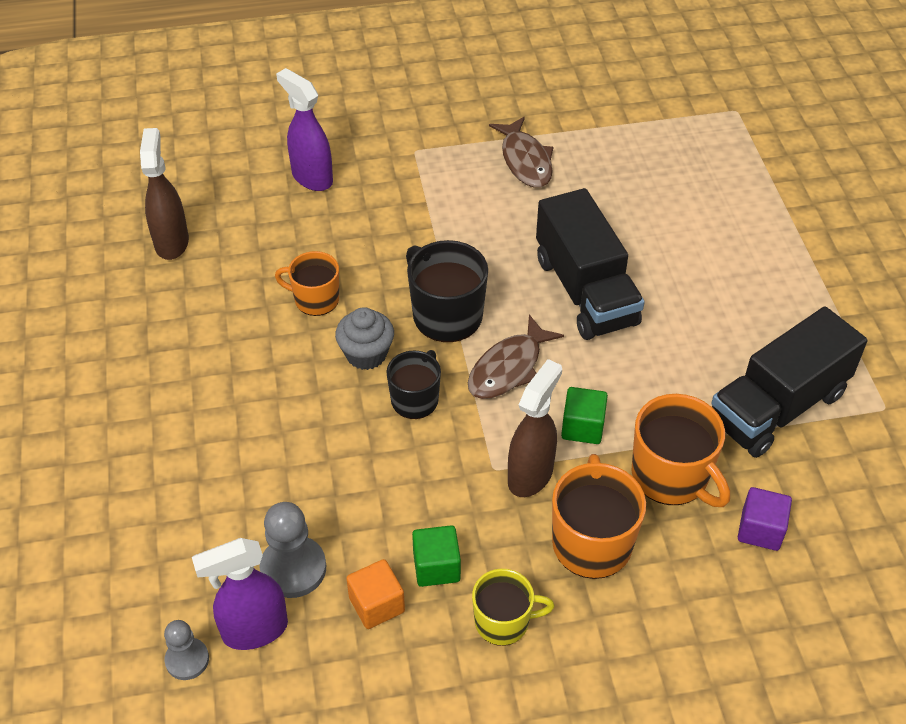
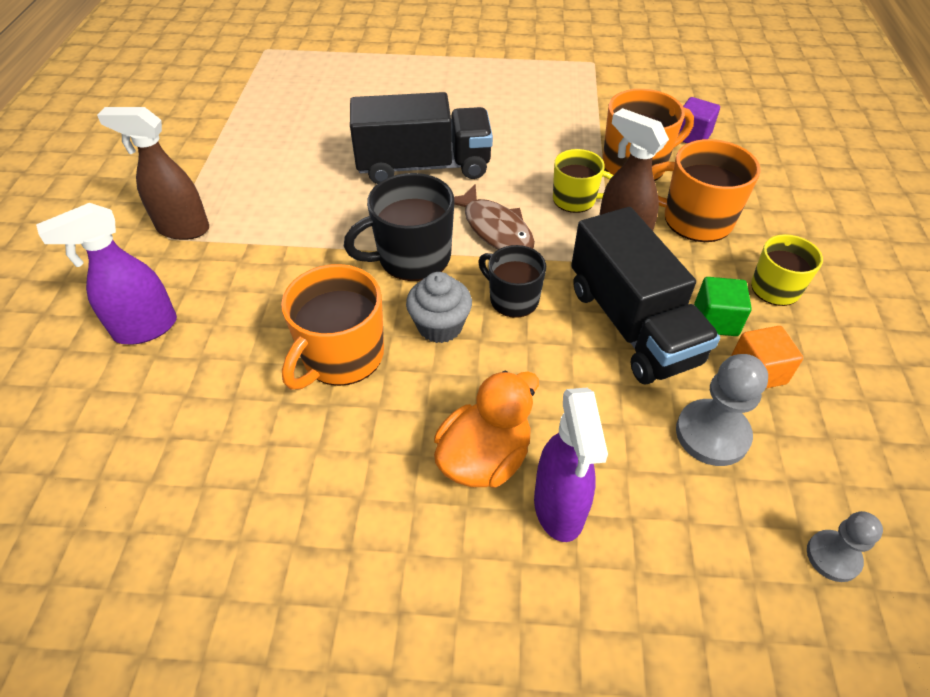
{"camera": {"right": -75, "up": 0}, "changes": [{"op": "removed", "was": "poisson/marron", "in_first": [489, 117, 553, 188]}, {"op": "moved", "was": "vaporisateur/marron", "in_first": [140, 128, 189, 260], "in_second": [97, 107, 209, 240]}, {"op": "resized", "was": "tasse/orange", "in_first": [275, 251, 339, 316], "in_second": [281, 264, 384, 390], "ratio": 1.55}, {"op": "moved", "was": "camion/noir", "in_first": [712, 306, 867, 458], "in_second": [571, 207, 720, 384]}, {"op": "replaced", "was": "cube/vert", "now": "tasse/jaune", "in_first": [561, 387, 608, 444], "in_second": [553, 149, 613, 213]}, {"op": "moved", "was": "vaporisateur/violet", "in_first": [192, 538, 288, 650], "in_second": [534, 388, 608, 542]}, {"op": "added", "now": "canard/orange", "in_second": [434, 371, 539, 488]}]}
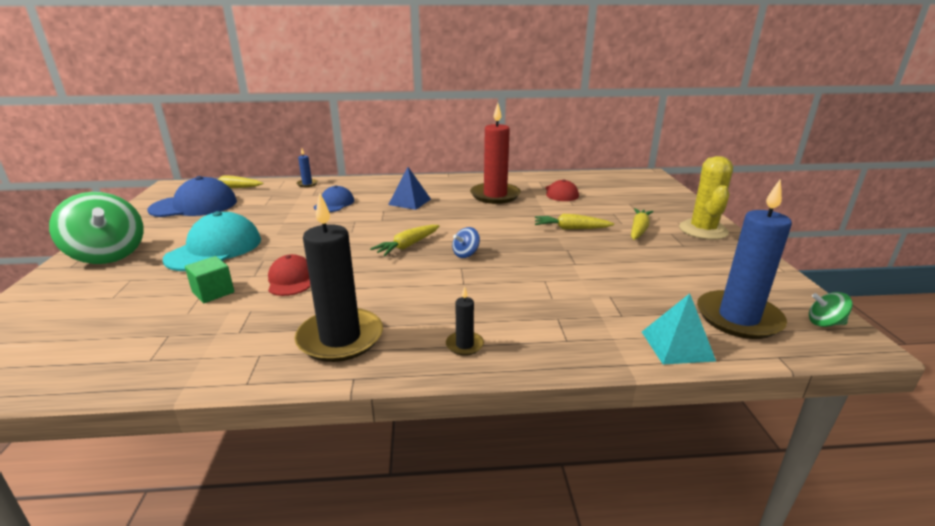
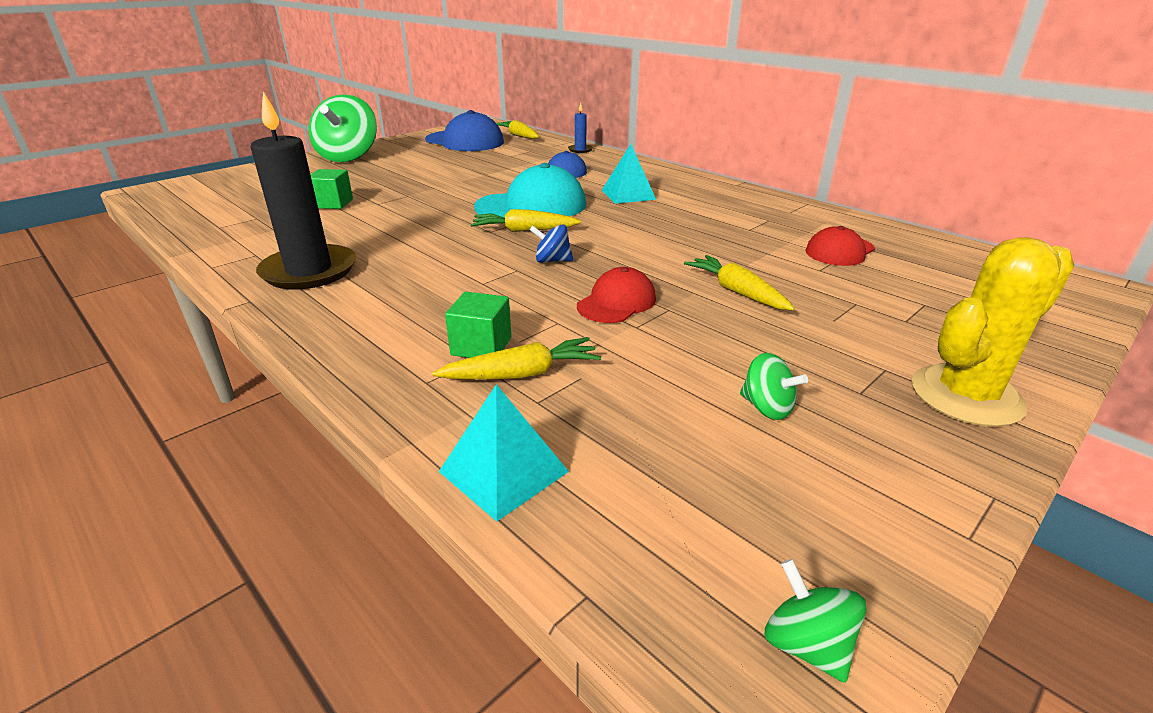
{"camera": {"right": 50, "up": 5}, "changes": [{"op": "removed", "was": "bougie/rouge", "in_first": [470, 103, 521, 204]}, {"op": "recoloured", "was": "pyramide/bleu", "now": "pyramide/turquoise", "in_first": [388, 167, 431, 210], "in_second": [602, 144, 656, 204]}, {"op": "removed", "was": "bougie/bleu", "in_first": [697, 179, 792, 339]}, {"op": "moved", "was": "carotte/jaune", "in_first": [631, 208, 654, 240], "in_second": [432, 337, 601, 380]}, {"op": "moved", "was": "casquette/turquoise", "in_first": [163, 211, 261, 271], "in_second": [474, 163, 586, 218]}, {"op": "moved", "was": "casquette/rouge", "in_first": [268, 254, 310, 296], "in_second": [577, 267, 656, 323]}, {"op": "removed", "was": "bougie/noir", "in_first": [446, 286, 484, 356]}, {"op": "added", "now": "cube/vert", "in_second": [445, 292, 511, 358]}, {"op": "added", "now": "toupie/vert", "in_second": [740, 353, 808, 420]}]}
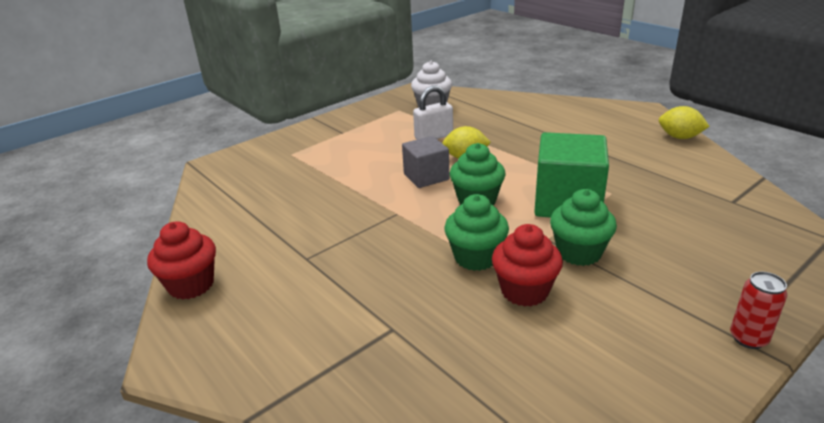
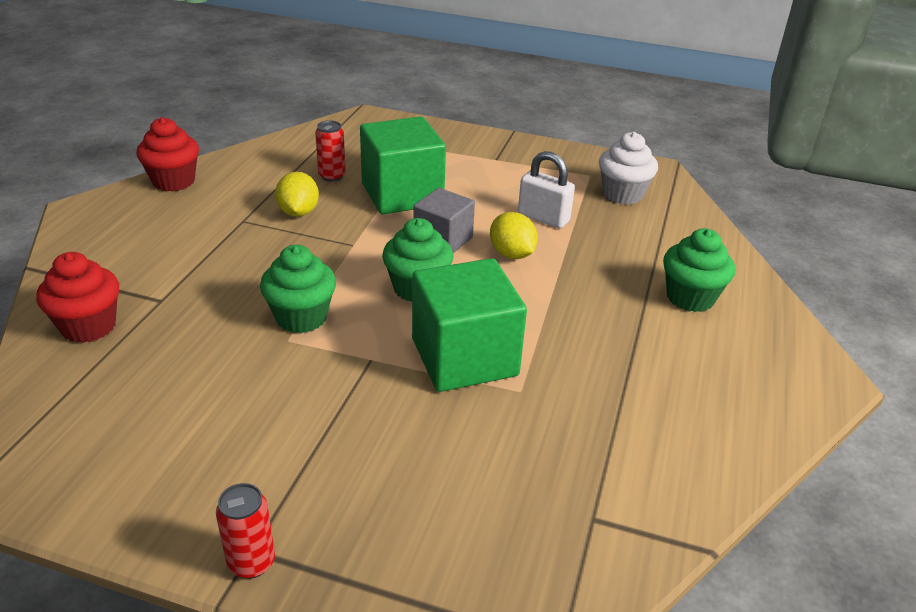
{"camera": {"right": 55, "up": 5}, "changes": [{"op": "moved", "was": "citron/jaune", "in_first": [659, 106, 710, 139], "in_second": [275, 172, 319, 217]}, {"op": "moved", "was": "muffin/vert", "in_first": [550, 189, 617, 266], "in_second": [663, 228, 735, 312]}, {"op": "moved", "was": "muffin/rouge", "in_first": [492, 224, 563, 307], "in_second": [36, 252, 119, 343]}, {"op": "added", "now": "cube/vert", "in_second": [360, 116, 446, 215]}, {"op": "added", "now": "canette/rouge", "in_second": [315, 120, 346, 182]}]}
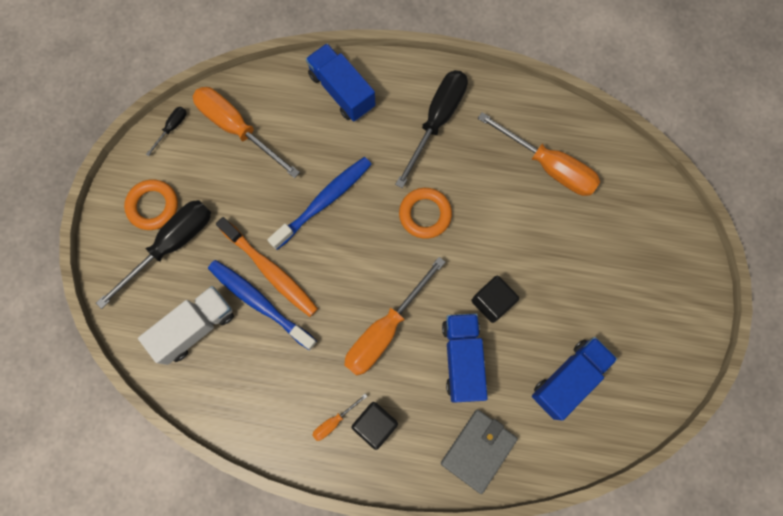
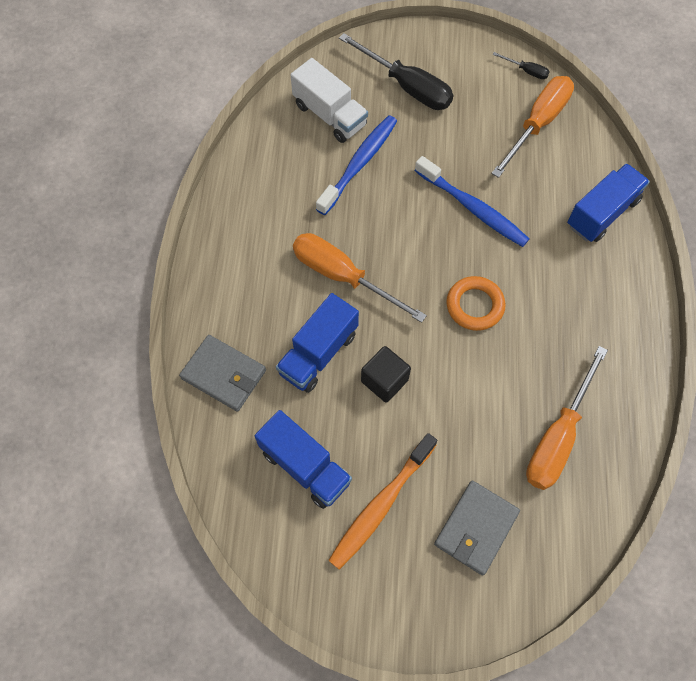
{"camera": {"right": 85, "up": -10}, "changes": [{"op": "removed", "was": "tournevis/noir", "in_first": [395, 70, 468, 188]}, {"op": "removed", "was": "anneau/orange", "in_first": [124, 179, 178, 230]}, {"op": "moved", "was": "brosse à dents/orange", "in_first": [216, 217, 318, 317], "in_second": [328, 433, 437, 570]}, {"op": "turned", "was": "camion/bleu", "in_first": [442, 313, 488, 402], "in_second": [276, 293, 359, 393], "clockwise": 135}, {"op": "removed", "was": "tournevis/orange", "in_first": [312, 394, 368, 441]}, {"op": "removed", "was": "cube/noir", "in_first": [352, 402, 398, 450]}, {"op": "added", "now": "portefeuille/gris", "in_second": [434, 481, 520, 576]}]}
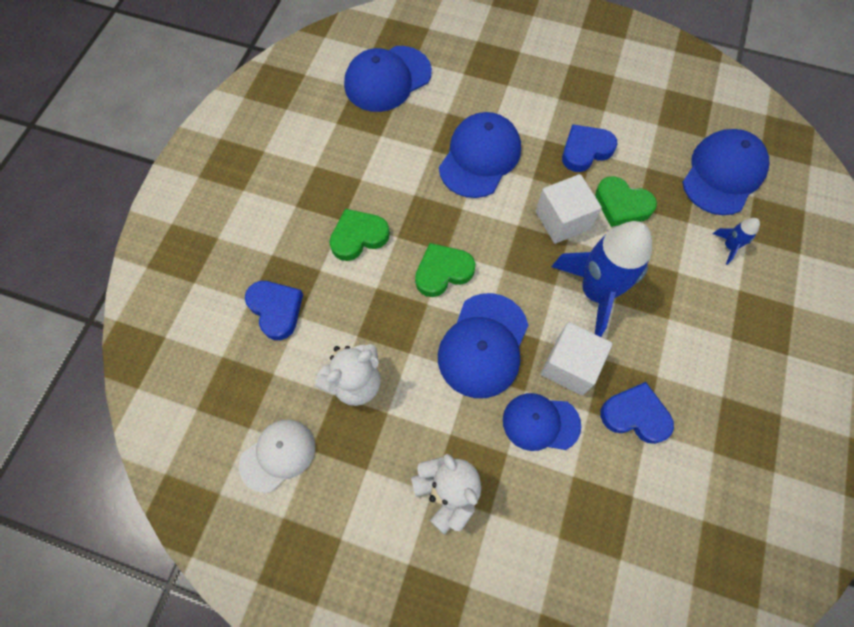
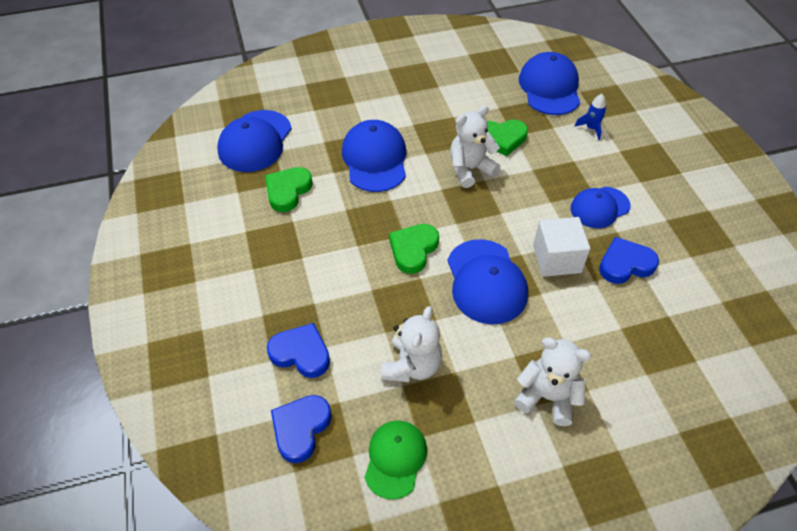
{"camera": {"right": -35, "up": -15}, "changes": [{"op": "moved", "was": "cœur/bleu", "in_first": [562, 124, 617, 172], "in_second": [271, 395, 332, 463]}, {"op": "replaced", "was": "cube/blanc", "now": "ours en peluche/blanc", "in_first": [536, 174, 602, 244], "in_second": [450, 106, 500, 188]}, {"op": "moved", "was": "cœur/vert", "in_first": [330, 209, 390, 261], "in_second": [265, 167, 313, 212]}, {"op": "removed", "was": "fusée/bleu", "in_first": [552, 221, 652, 337]}, {"op": "moved", "was": "casquette/bleu", "in_first": [503, 393, 581, 451], "in_second": [571, 187, 630, 228]}, {"op": "recoloured", "was": "casquette/blanc", "now": "casquette/vert", "in_first": [239, 420, 315, 493], "in_second": [364, 421, 427, 500]}]}
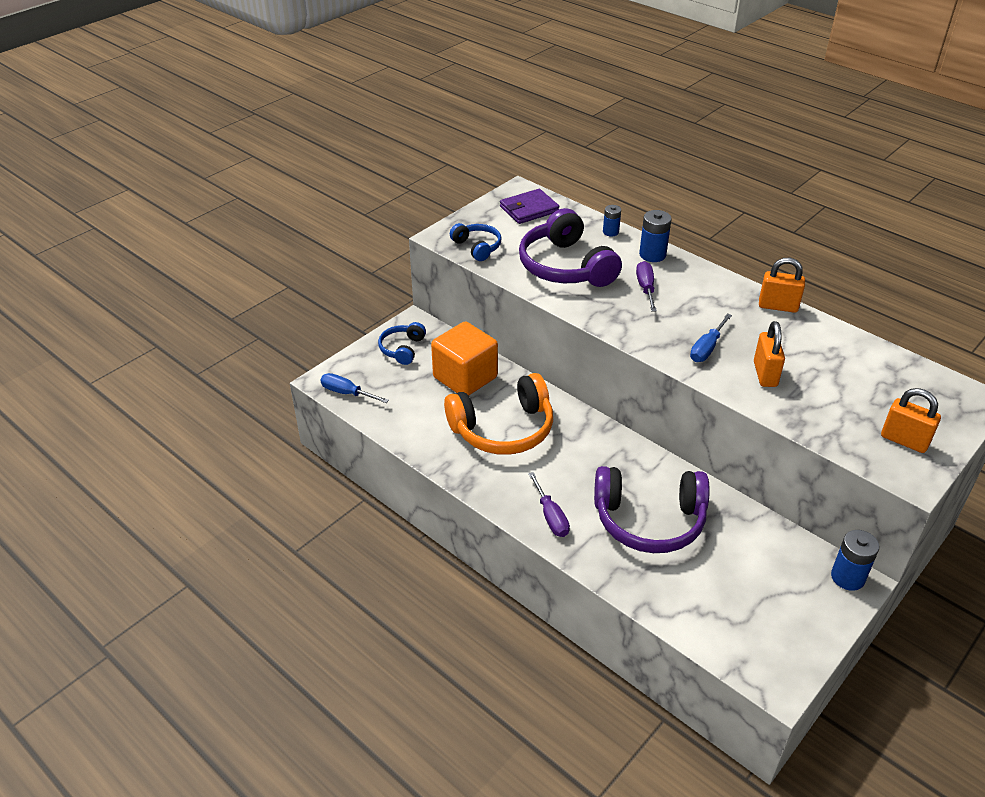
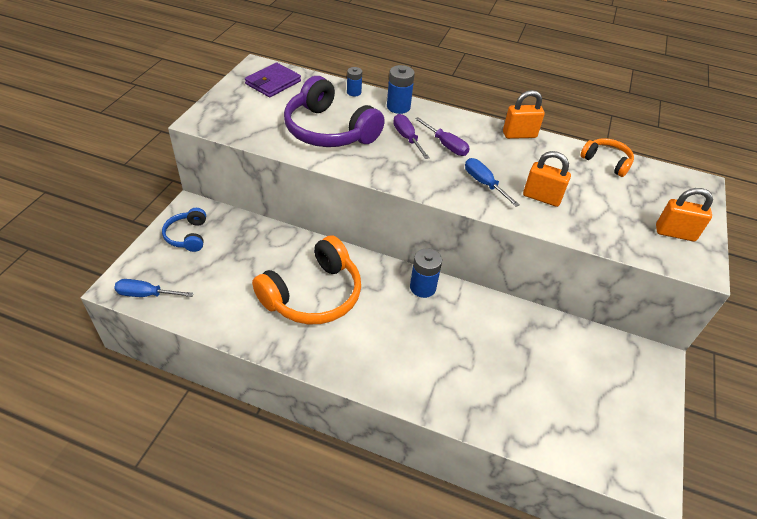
{"camera": {"right": -25, "up": 5}, "changes": [{"op": "removed", "was": "casque audio/bleu", "in_first": [450, 223, 501, 261]}, {"op": "turned", "was": "tournevis/bleu", "in_first": [690, 313, 732, 362], "in_second": [465, 158, 520, 207], "clockwise": 135}, {"op": "turned", "was": "cadenas/orange", "in_first": [754, 321, 785, 387], "in_second": [523, 151, 571, 207], "clockwise": -45}, {"op": "removed", "was": "cube/orange", "in_first": [431, 322, 498, 395]}, {"op": "removed", "was": "casque audio/violet", "in_first": [594, 466, 710, 553]}, {"op": "moved", "was": "tournevis/violet", "in_first": [528, 472, 570, 537], "in_second": [415, 117, 470, 156]}, {"op": "moved", "was": "pile/bleu", "in_first": [831, 530, 879, 591], "in_second": [410, 248, 442, 298]}, {"op": "added", "now": "casque audio/orange", "in_second": [580, 138, 634, 177]}]}
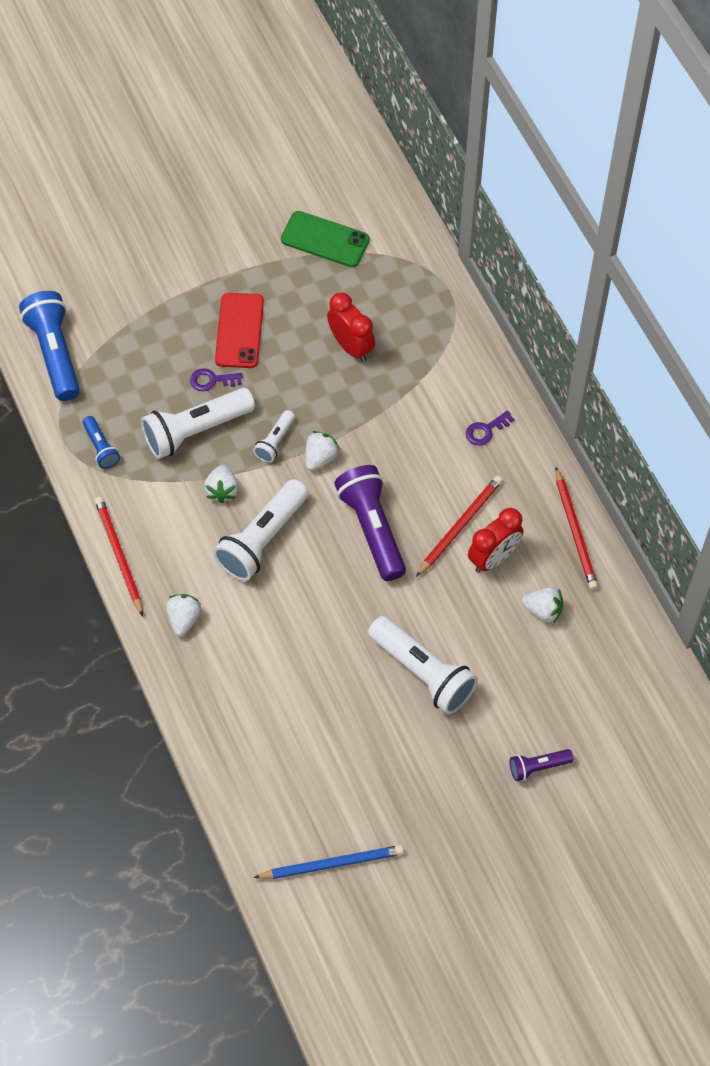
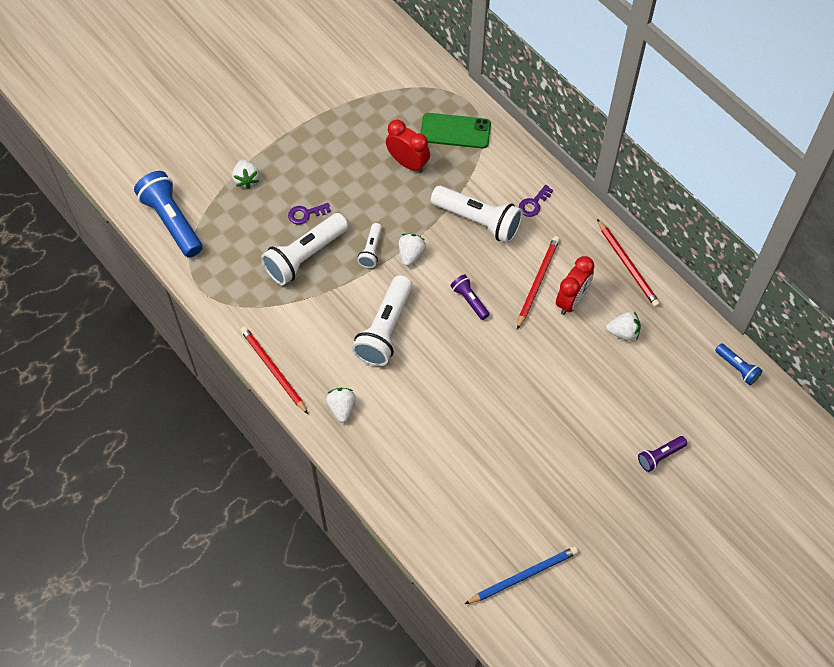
{"camera": {"right": -15, "up": 0}, "changes": [{"op": "moved", "was": "téléphone/vert", "in_first": [281, 211, 370, 267], "in_second": [421, 113, 491, 149]}, {"op": "removed", "was": "téléphone/rouge", "in_first": [215, 293, 264, 368]}, {"op": "moved", "was": "lampe de poche/bleu", "in_first": [83, 416, 120, 469], "in_second": [715, 343, 762, 385]}, {"op": "moved", "was": "fraise/blanc", "in_first": [204, 465, 238, 503], "in_second": [232, 159, 259, 189]}, {"op": "resized", "was": "lampe de poche/violet", "in_first": [334, 465, 406, 581], "in_second": [450, 275, 490, 320], "ratio": 0.51}, {"op": "moved", "was": "lampe de poche/blanc", "in_first": [368, 616, 478, 714], "in_second": [431, 186, 523, 243]}]}
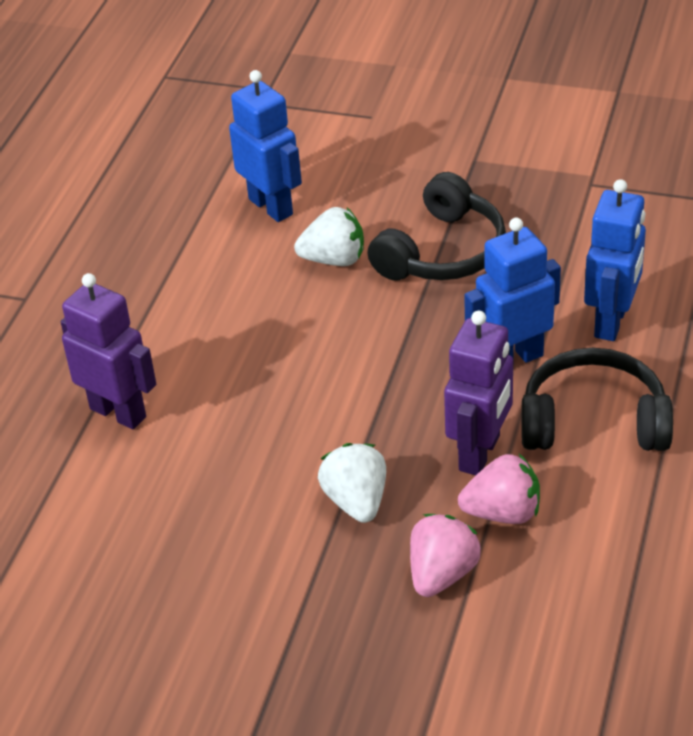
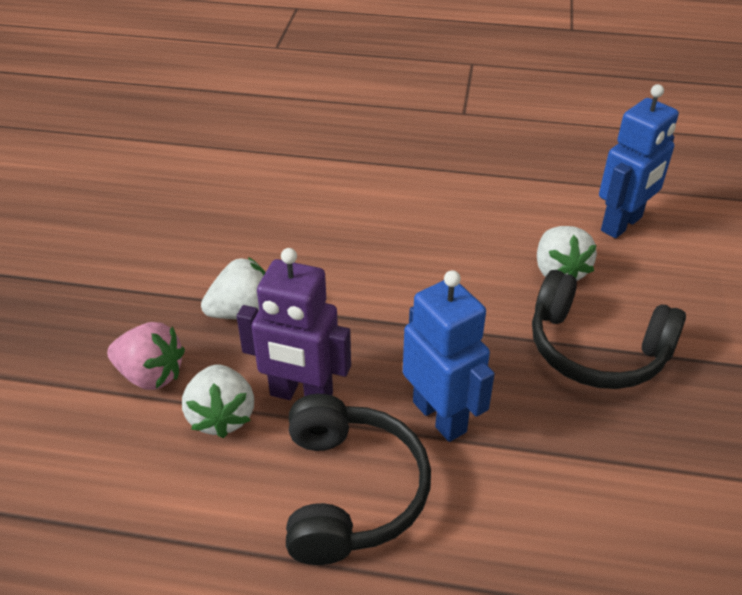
{"camera": {"right": 80, "up": 0}, "changes": [{"op": "removed", "was": "robot/bleu", "in_first": [584, 179, 646, 341]}, {"op": "removed", "was": "robot/violet", "in_first": [61, 273, 156, 429]}, {"op": "recoloured", "was": "fraise/rose", "now": "fraise/blanc", "in_first": [458, 454, 540, 524], "in_second": [182, 364, 254, 438]}]}
